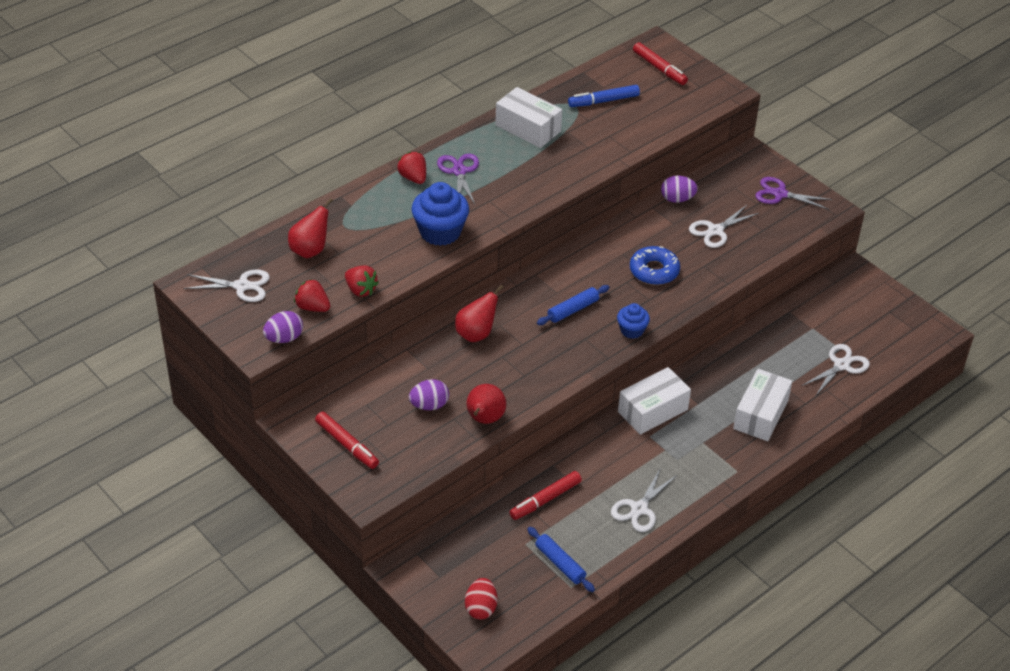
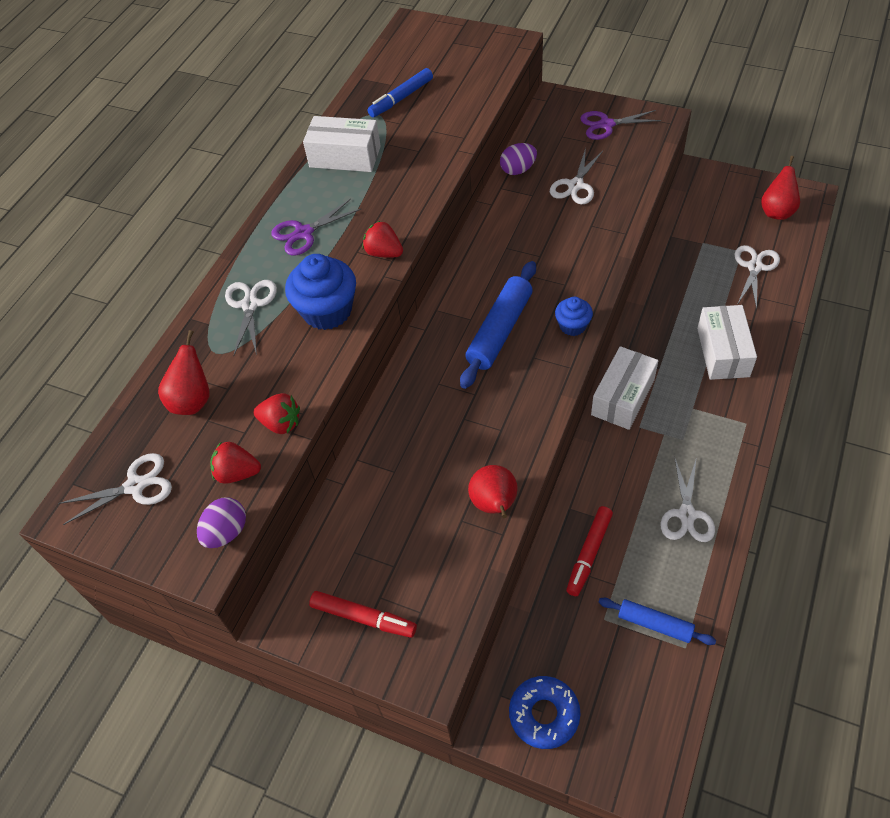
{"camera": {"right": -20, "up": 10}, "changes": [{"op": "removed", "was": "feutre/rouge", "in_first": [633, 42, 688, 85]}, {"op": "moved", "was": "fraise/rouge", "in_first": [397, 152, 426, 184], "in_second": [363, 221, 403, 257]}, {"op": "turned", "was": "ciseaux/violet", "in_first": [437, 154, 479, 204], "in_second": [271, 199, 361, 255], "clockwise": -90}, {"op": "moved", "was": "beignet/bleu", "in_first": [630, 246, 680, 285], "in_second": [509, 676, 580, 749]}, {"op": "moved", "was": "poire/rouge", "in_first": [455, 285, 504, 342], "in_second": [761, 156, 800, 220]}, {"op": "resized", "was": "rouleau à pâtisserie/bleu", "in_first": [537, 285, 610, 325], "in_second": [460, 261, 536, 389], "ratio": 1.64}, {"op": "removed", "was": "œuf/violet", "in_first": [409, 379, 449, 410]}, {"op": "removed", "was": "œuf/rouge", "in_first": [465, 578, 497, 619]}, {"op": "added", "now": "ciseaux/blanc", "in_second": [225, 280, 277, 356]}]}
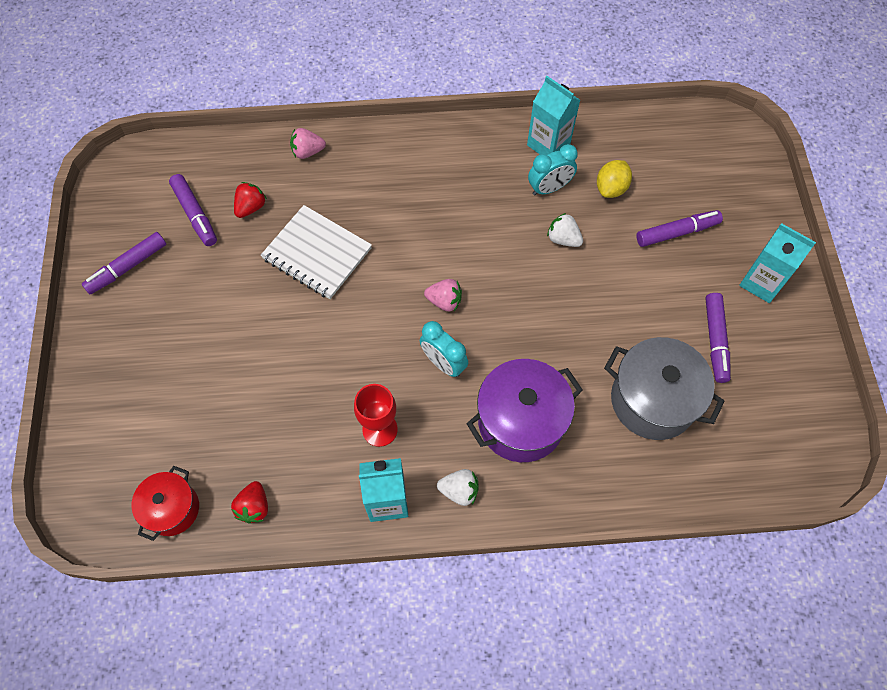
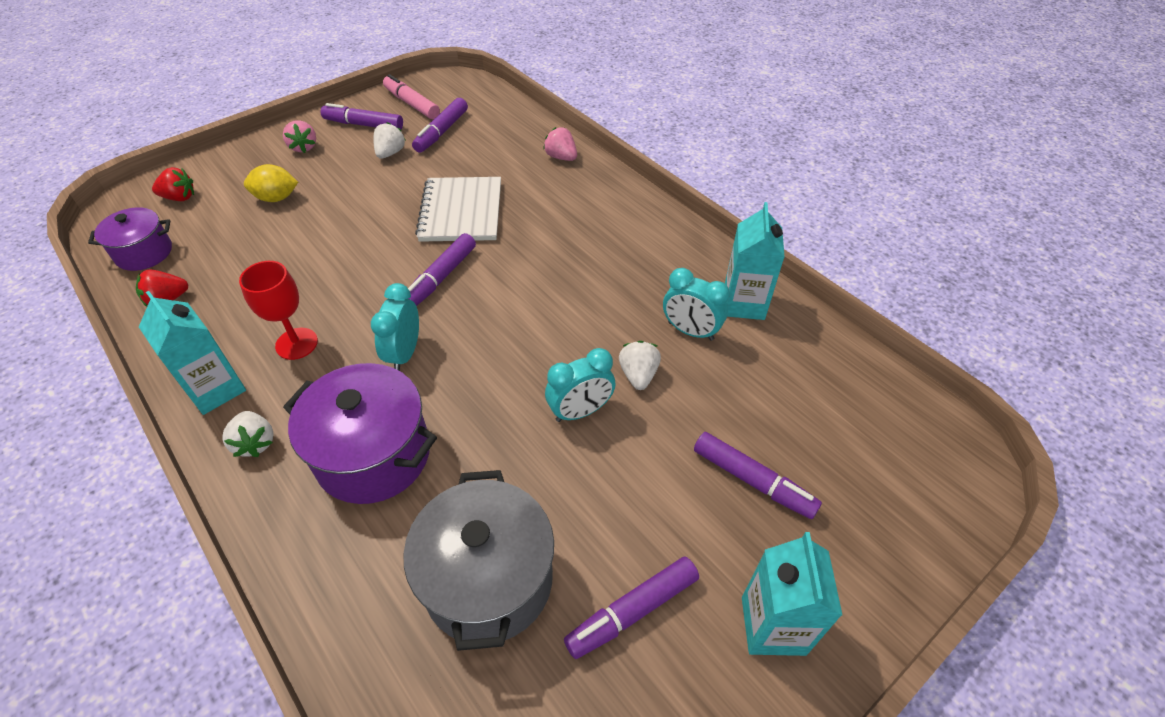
{"camera": {"right": 55, "up": -15}, "changes": [{"op": "moved", "was": "citron/jaune", "in_first": [597, 160, 632, 198], "in_second": [244, 164, 298, 202]}, {"op": "moved", "was": "fraise/rouge", "in_first": [234, 182, 267, 218], "in_second": [152, 167, 194, 201]}, {"op": "moved", "was": "fraise/rose", "in_first": [424, 279, 462, 312], "in_second": [283, 120, 316, 153]}, {"op": "recoloured", "was": "marmite/rouge", "now": "marmite/violet", "in_first": [131, 466, 199, 541], "in_second": [88, 207, 172, 271]}, {"op": "added", "now": "feutre/rose", "in_second": [383, 74, 440, 119]}, {"op": "added", "now": "fraise/blanc", "in_second": [373, 122, 405, 159]}, {"op": "added", "now": "feutre/violet", "in_second": [408, 233, 476, 306]}, {"op": "added", "now": "réveil/turquoise", "in_second": [545, 348, 615, 422]}]}
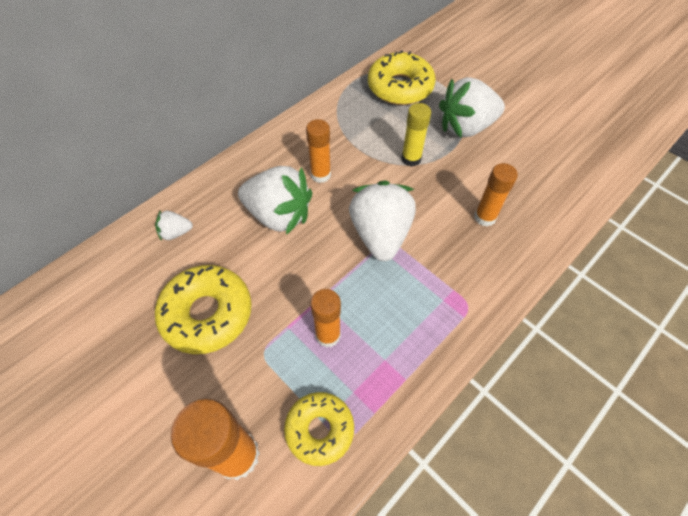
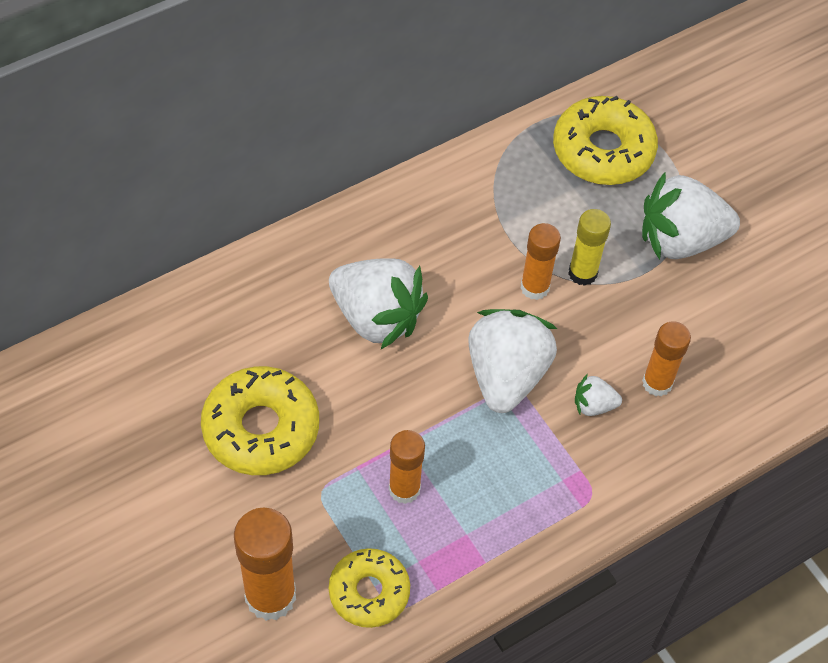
{"camera": {"right": 10, "up": 0}, "changes": [{"op": "moved", "was": "bâton de colle/orange", "in_first": [306, 119, 331, 183], "in_second": [520, 223, 561, 300]}, {"op": "moved", "was": "fraise/blanc", "in_first": [155, 210, 193, 241], "in_second": [575, 374, 622, 416]}]}
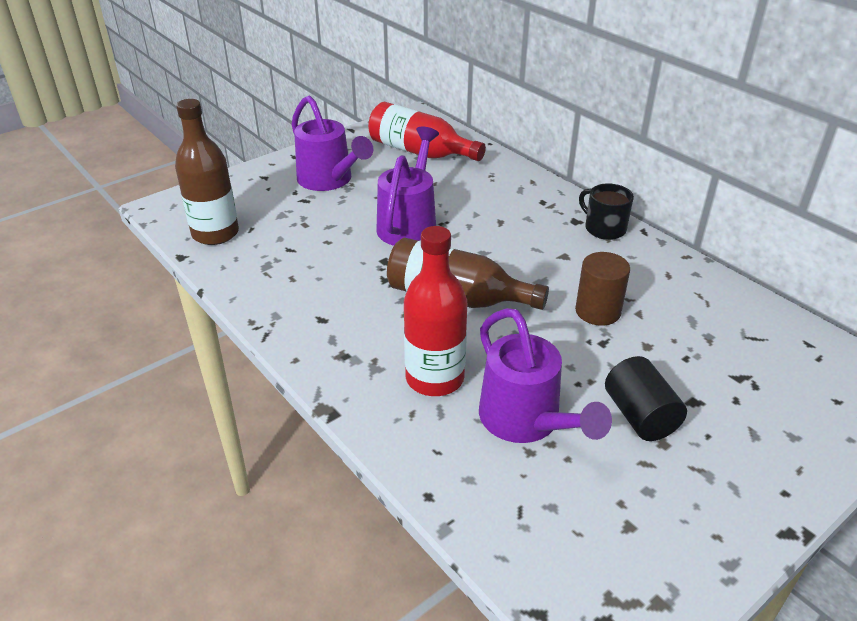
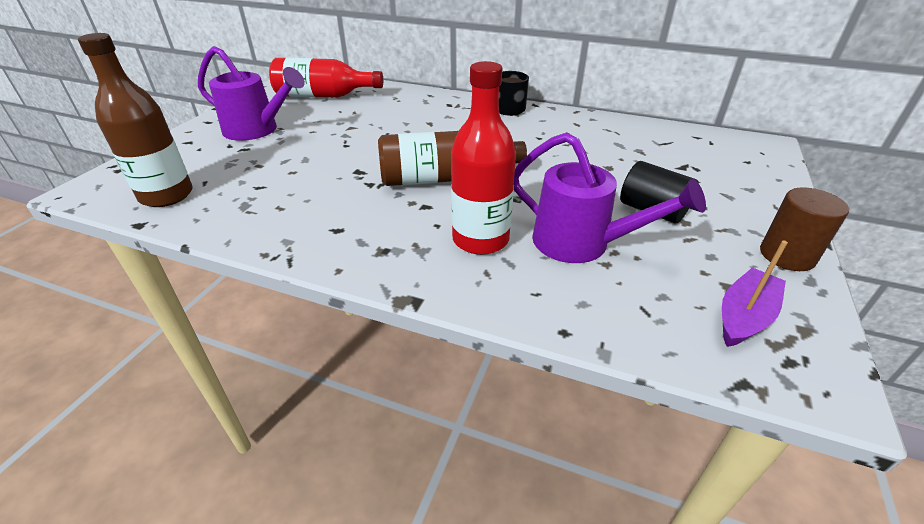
{"camera": {"right": -30, "up": 0}, "changes": [{"op": "removed", "was": "arrosoir/violet", "in_first": [377, 127, 439, 246]}, {"op": "moved", "was": "cylindre/marron", "in_first": [575, 252, 630, 326], "in_second": [760, 187, 849, 271]}, {"op": "added", "now": "bateau/violet", "in_second": [722, 240, 788, 347]}]}
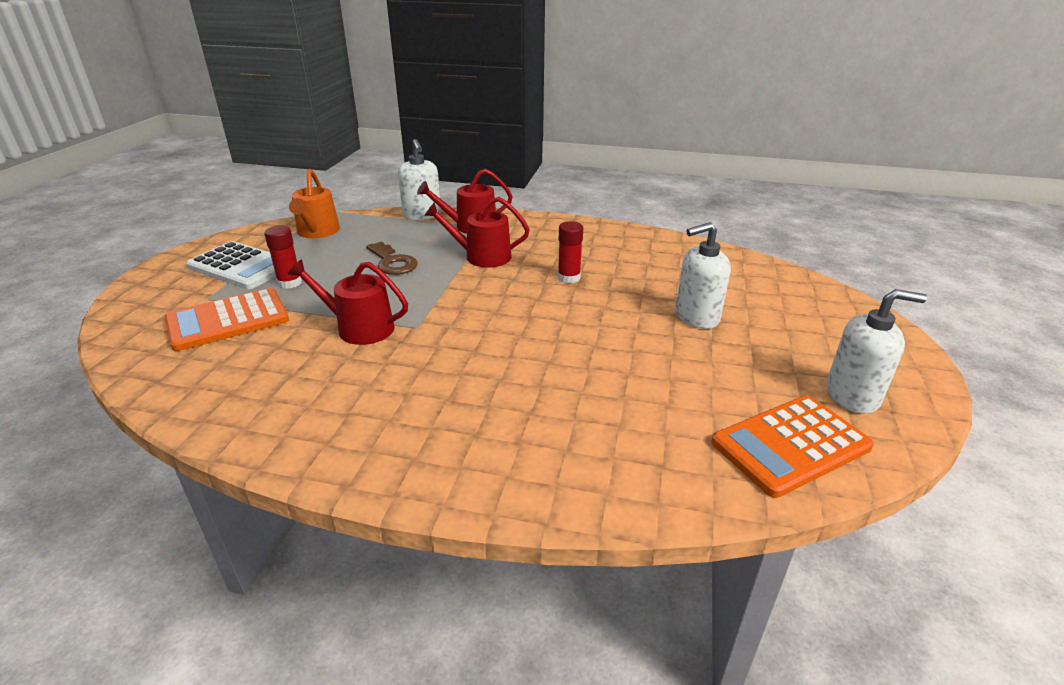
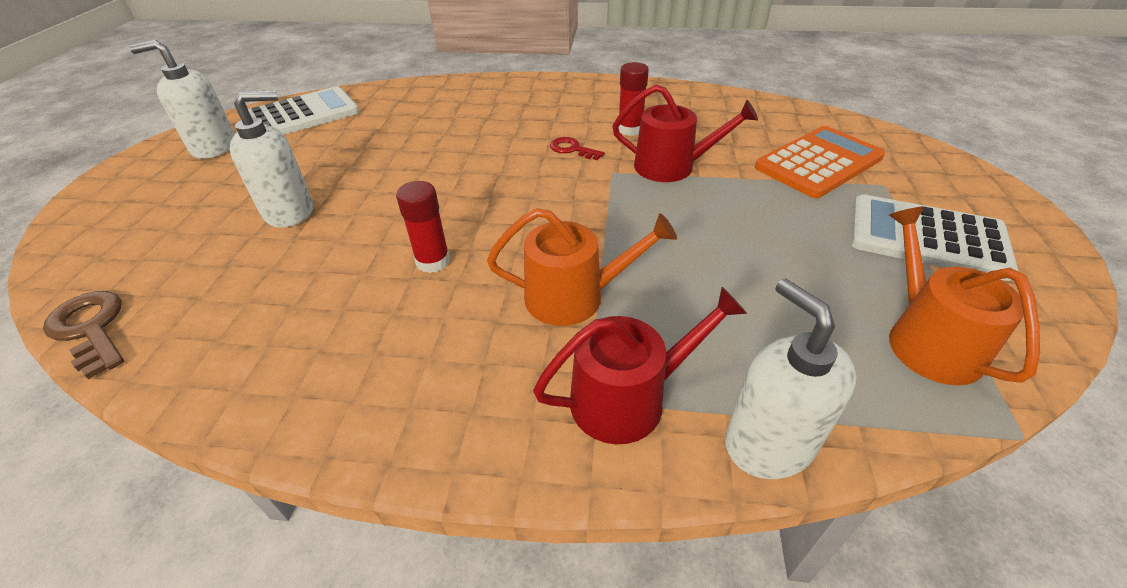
{"camera": {"right": 175, "up": 10}, "changes": [{"op": "recoloured", "was": "arrosoir/rouge", "now": "arrosoir/orange", "in_first": [424, 197, 530, 268], "in_second": [487, 208, 677, 326]}, {"op": "moved", "was": "bâton de colle/rouge", "in_first": [264, 226, 302, 289], "in_second": [618, 62, 649, 136]}, {"op": "moved", "was": "clé/marron", "in_first": [366, 242, 418, 275], "in_second": [43, 291, 124, 379]}, {"op": "recoloured", "was": "calculatrice/orange", "now": "calculatrice/blanc", "in_first": [711, 395, 874, 498], "in_second": [248, 86, 359, 135]}, {"op": "added", "now": "clé/rouge", "in_second": [550, 137, 605, 160]}]}
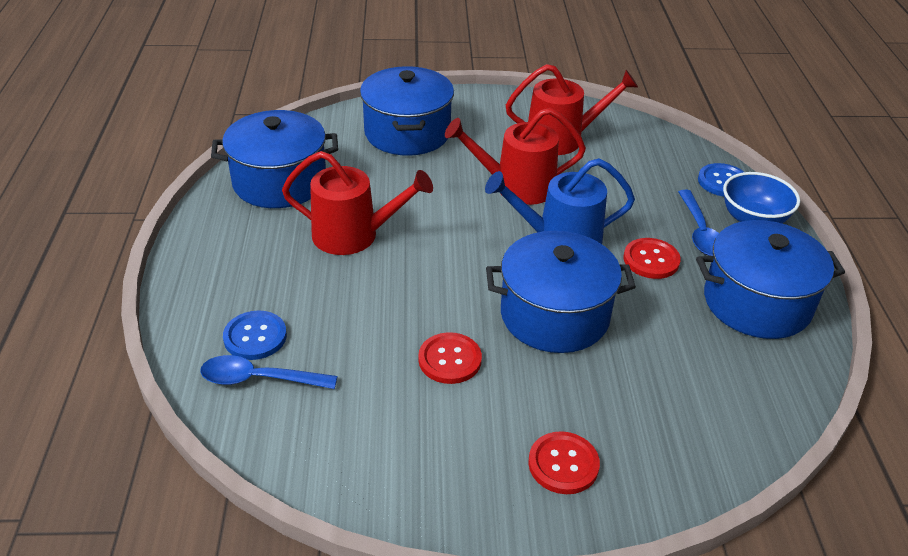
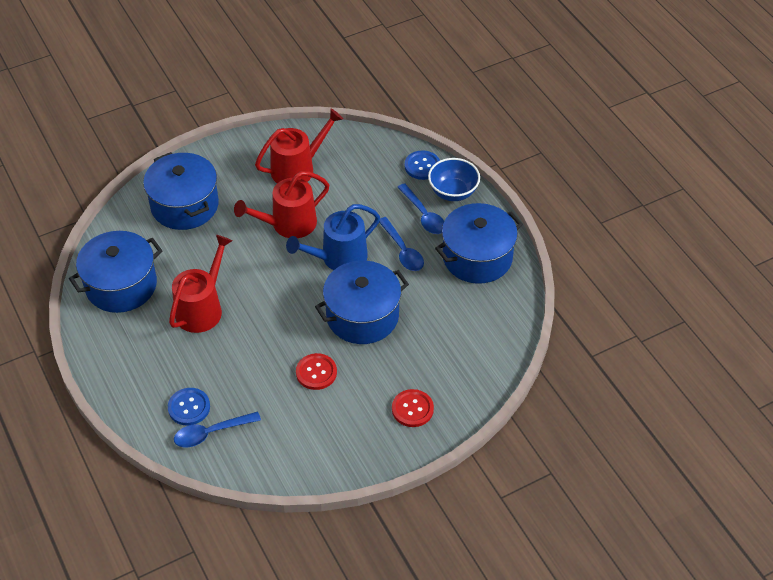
{"camera": {"right": -25, "up": 10}, "changes": [{"op": "turned", "was": "arrosoir/rouge", "in_first": [282, 151, 433, 255], "in_second": [169, 235, 233, 333], "clockwise": -45}, {"op": "replaced", "was": "bouton/rouge", "now": "cuillère/bleu", "in_first": [624, 238, 681, 279], "in_second": [379, 217, 424, 271]}]}
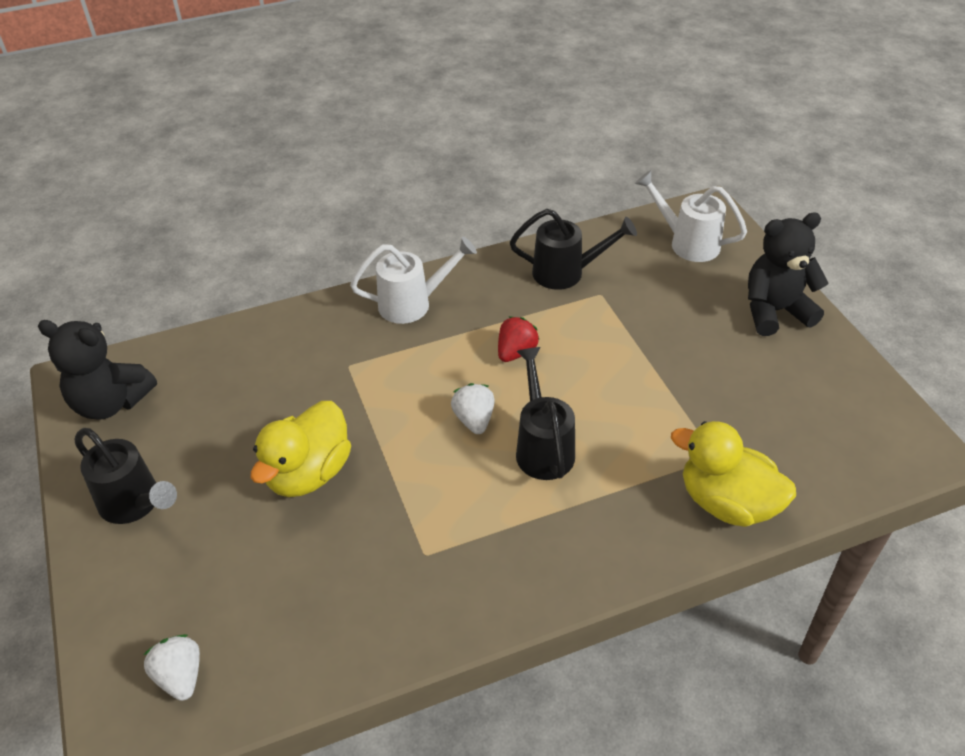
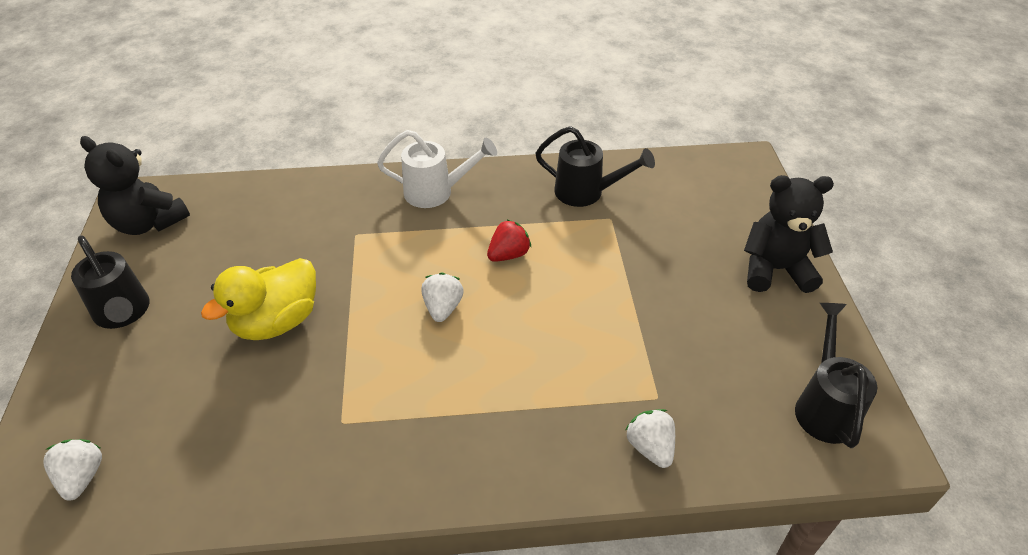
{"camera": {"right": 15, "up": 0}, "changes": [{"op": "removed", "was": "arrosoir/blanc", "in_first": [635, 170, 747, 262]}, {"op": "moved", "was": "arrosoir/noir", "in_first": [516, 347, 575, 480], "in_second": [795, 303, 877, 448]}, {"op": "replaced", "was": "canard/jaune", "now": "fraise/blanc", "in_first": [671, 421, 796, 527], "in_second": [626, 409, 675, 468]}]}
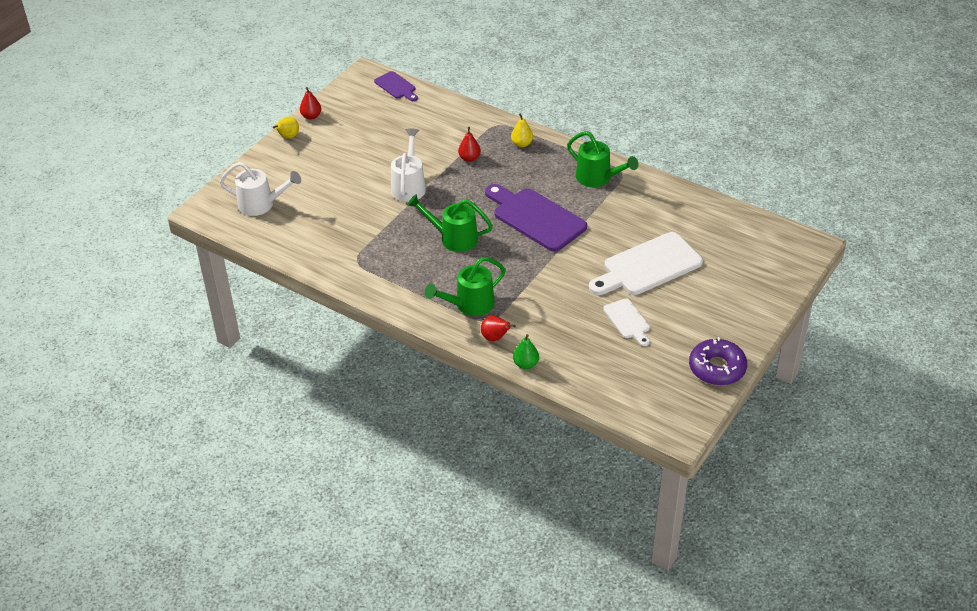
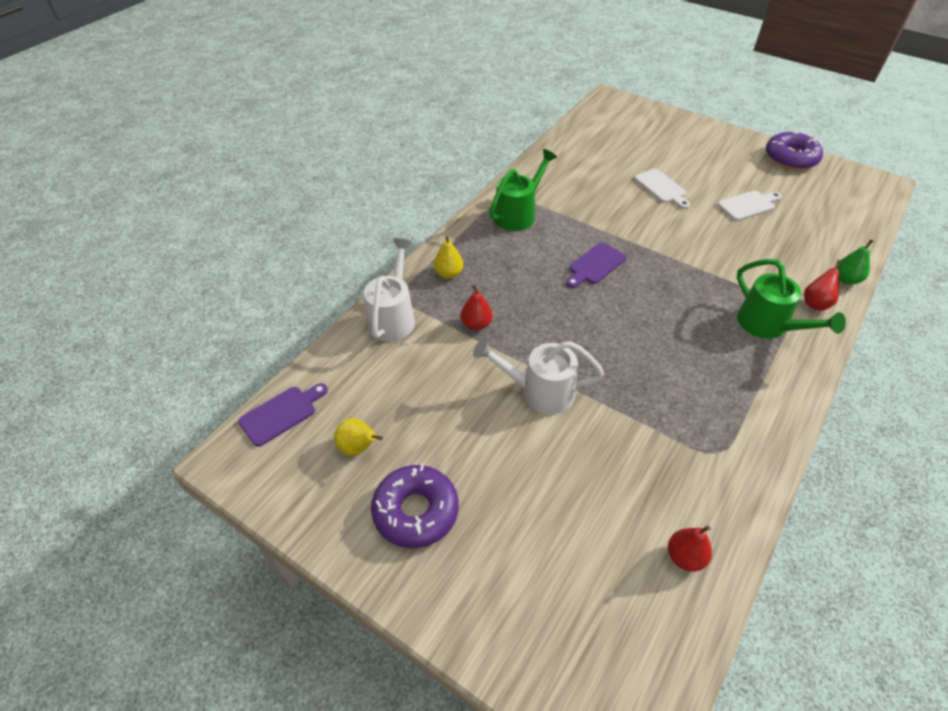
{"camera": {"right": -90, "up": 5}, "changes": [{"op": "moved", "was": "poire/rouge", "in_first": [300, 87, 321, 120], "in_second": [668, 525, 712, 572]}, {"op": "moved", "was": "poire/jaune", "in_first": [273, 117, 299, 139], "in_second": [334, 418, 383, 456]}, {"op": "moved", "was": "arrosoir/blanc", "in_first": [220, 162, 301, 216], "in_second": [364, 238, 415, 342]}, {"op": "resized", "was": "planche à découper/violet", "in_first": [485, 184, 587, 252], "in_second": [566, 242, 626, 288], "ratio": 0.52}, {"op": "removed", "was": "arrosoir/vert", "in_first": [407, 194, 493, 252]}, {"op": "resized", "was": "planche à découper/blanc", "in_first": [589, 232, 703, 295], "in_second": [634, 169, 690, 209], "ratio": 0.52}, {"op": "added", "now": "beignet/violet", "in_second": [371, 464, 458, 548]}]}
